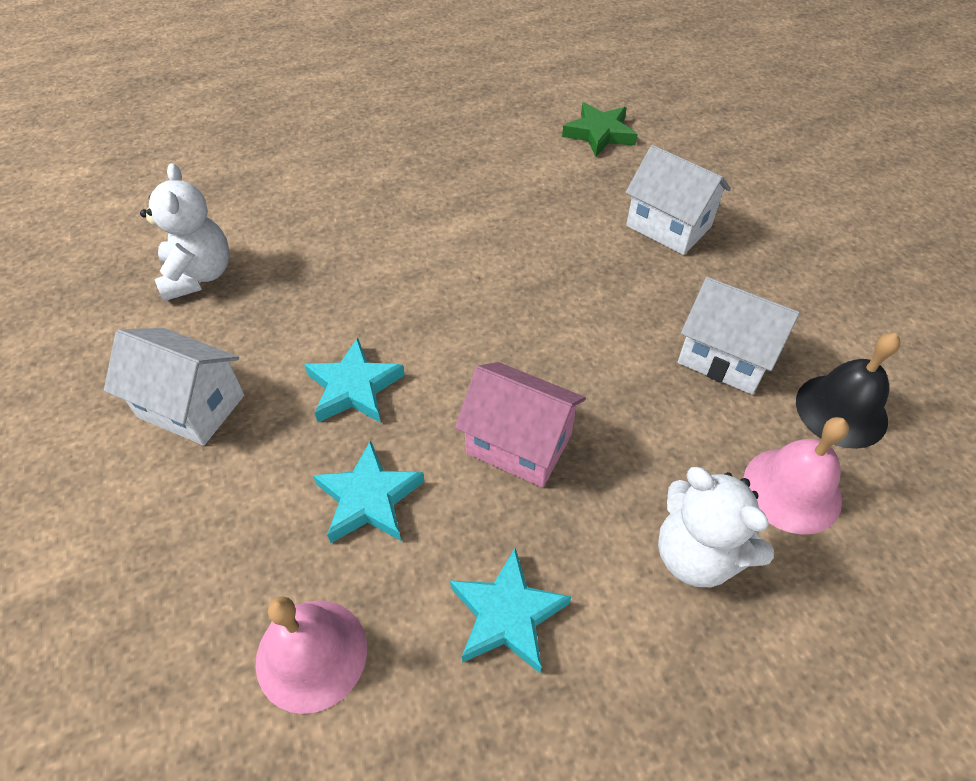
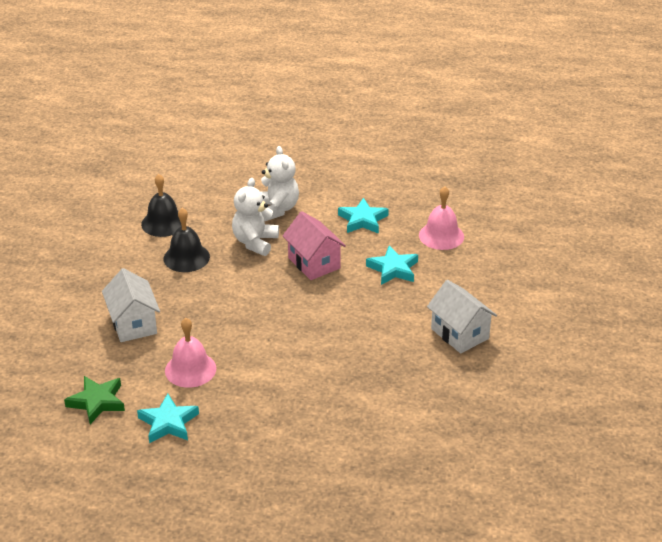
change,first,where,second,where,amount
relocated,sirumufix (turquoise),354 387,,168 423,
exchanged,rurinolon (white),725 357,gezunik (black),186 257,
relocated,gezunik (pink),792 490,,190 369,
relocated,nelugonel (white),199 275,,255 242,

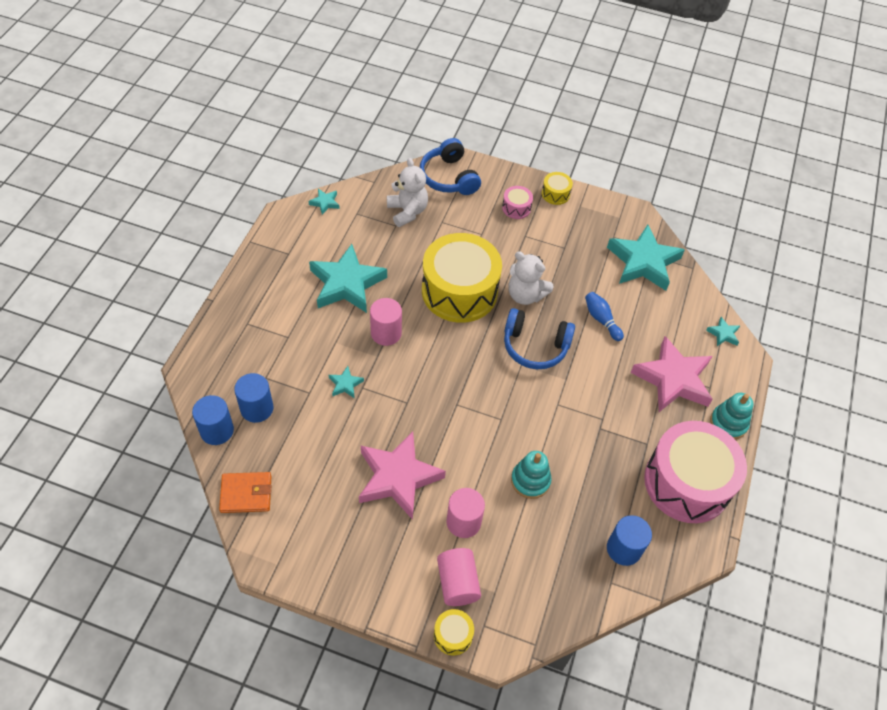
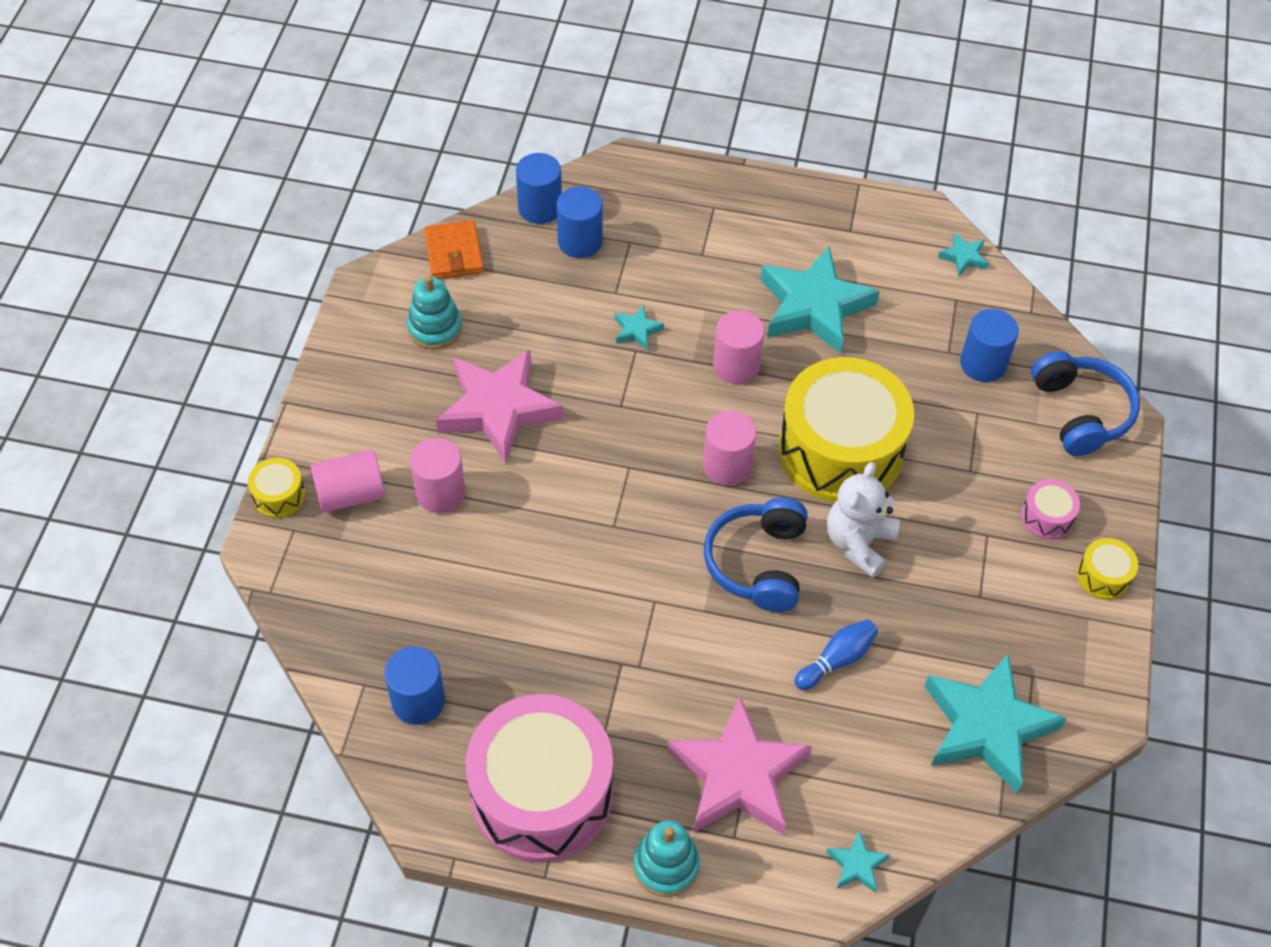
change,first,where,second,where,amount
relocated,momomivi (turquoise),530 481,,435 328,
appeared,,,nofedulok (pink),727 465,
exchanged,nelugonel (white),407 211,nofedulok (blue),983 364,
spun,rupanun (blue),449 177,,1081 412,105 degrees clockwise

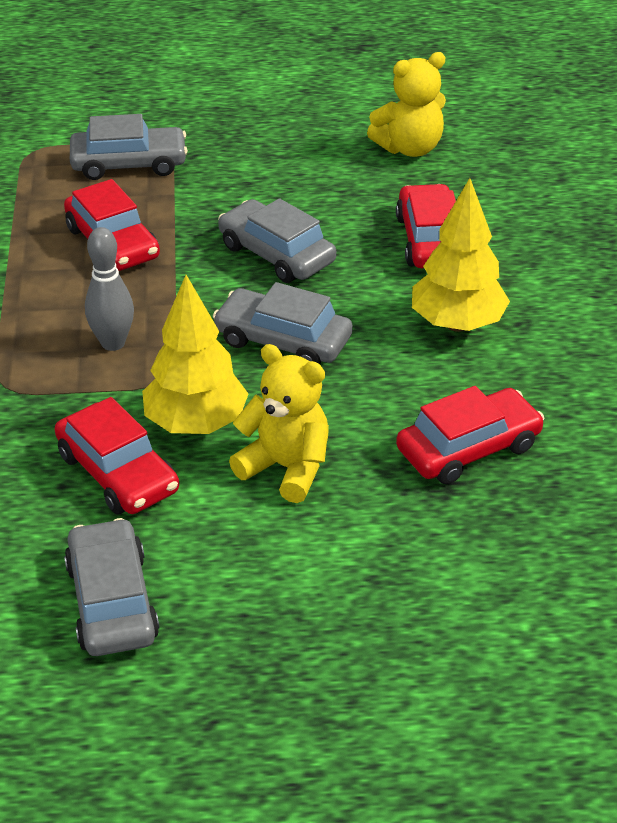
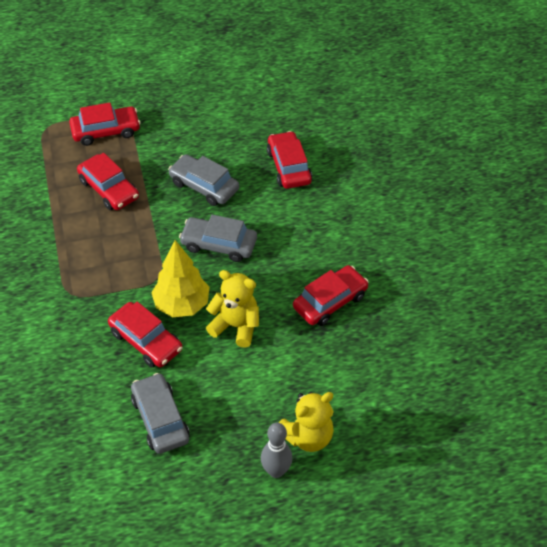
change,first,where,second,where,amount
colour,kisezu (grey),129 164,kisezu (red),106 131,
relocated,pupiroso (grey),113 343,,276 471,
relocated,nelugonel (yellow),409 148,,307 436,
missing,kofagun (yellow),457 324,,,

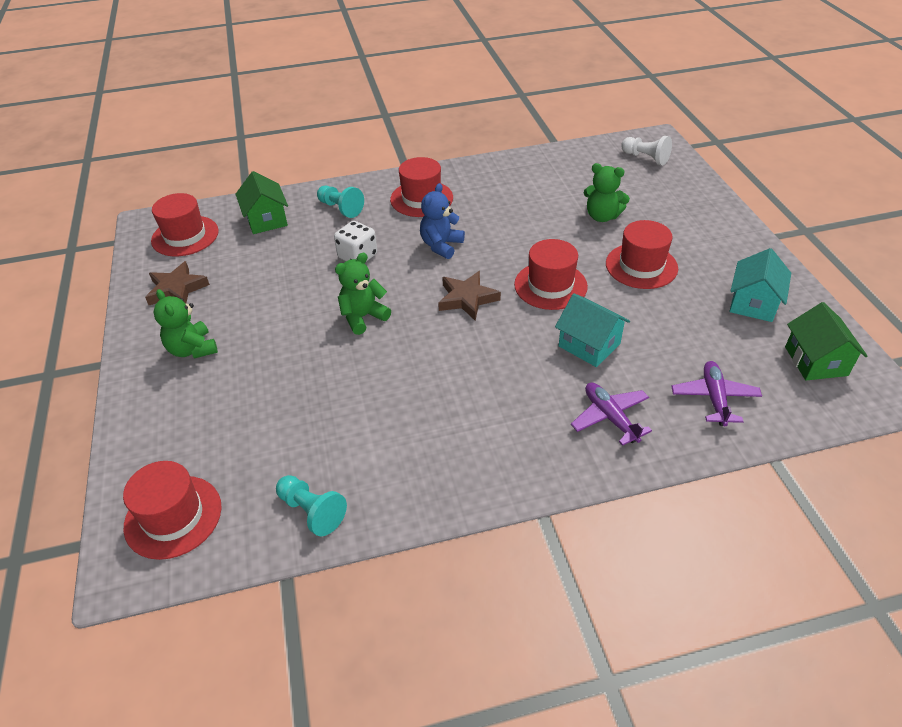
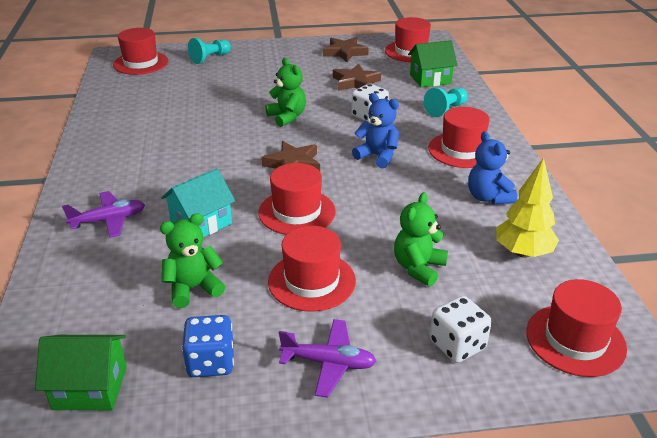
change,first,where,second,where,amount
relocated,nelugonel (green),192 349,,193 288,
exchanged,rurinolon (turquoise),753 303,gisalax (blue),211 362,
relocated,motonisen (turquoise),312 511,,210 58,
relocated,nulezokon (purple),714 398,,329 363,
appeared,,,sirumufix (brown),355 82,
appeared,,,gisalax (white),457 345,
appeared,,,nelugonel (blue),488 197,
appeared,,,kofagun (yellow),523 252,
exchanged,motonisen (white),645 158,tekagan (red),575 340,

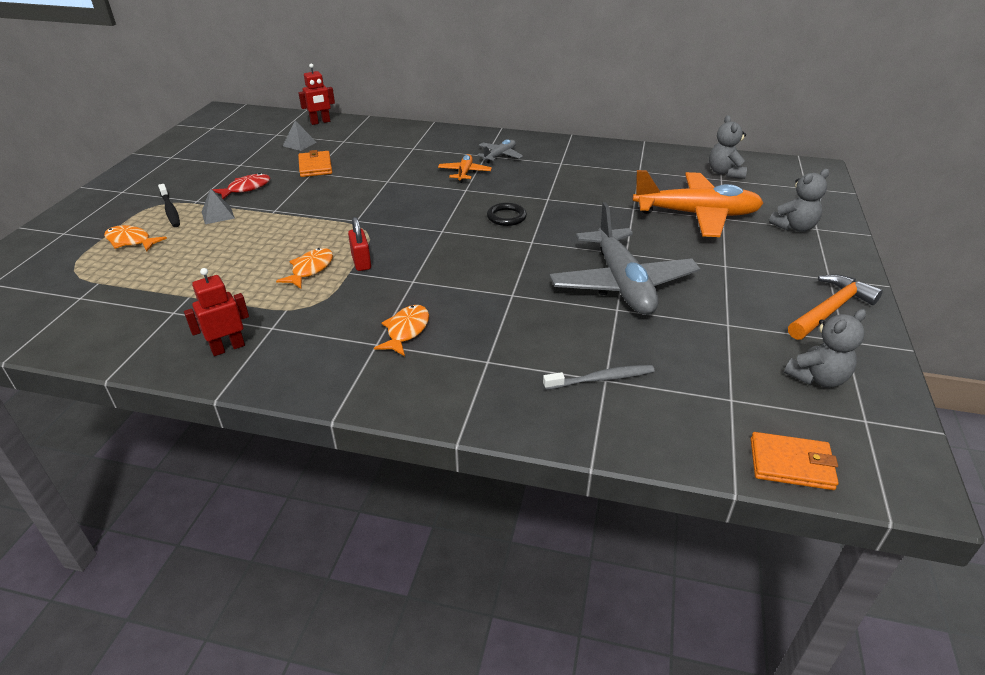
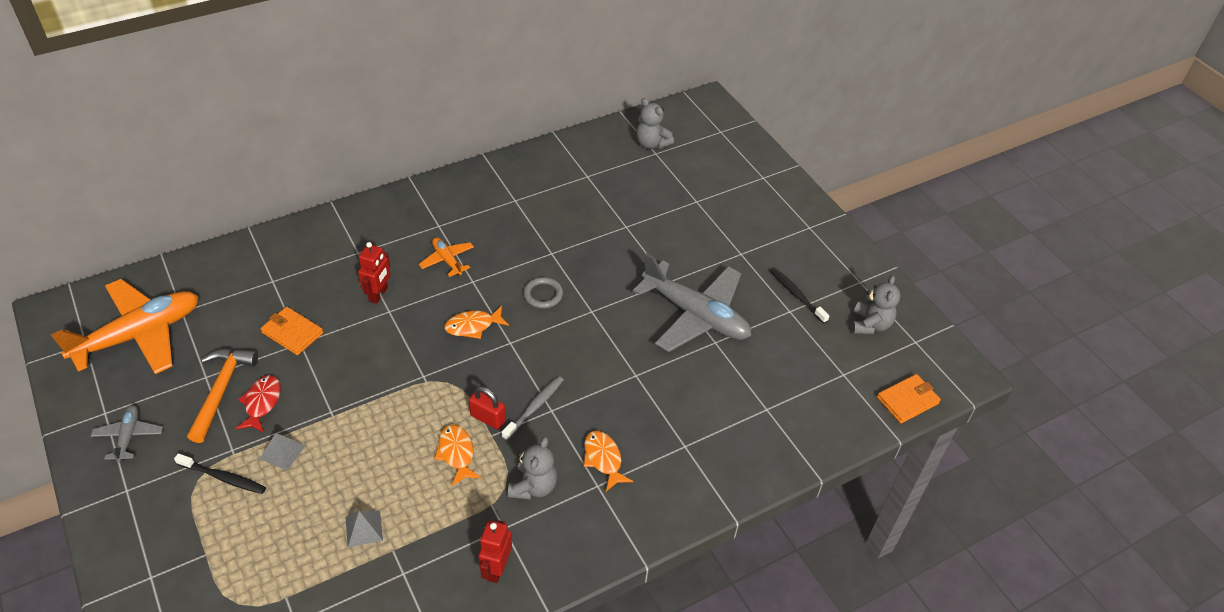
change,first,where,second,where,amount
relocated,nulezokon (orange),696 215,,139 335,
relocated,nulezokon (grey),500 156,,129 436,
relocated,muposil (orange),830 310,,221 390,
relocated,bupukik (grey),299 144,,364 528,
relocated,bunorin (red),320 122,,379 294,
relocated,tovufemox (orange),131 241,,473 326,
relocated,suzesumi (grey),601 379,,534 407,
relocated,nelugonel (grey),794 227,,533 486,
colour,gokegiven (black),506 217,gokegiven (grey),543 295,
appeared,,,suzesumi (black),796 295,

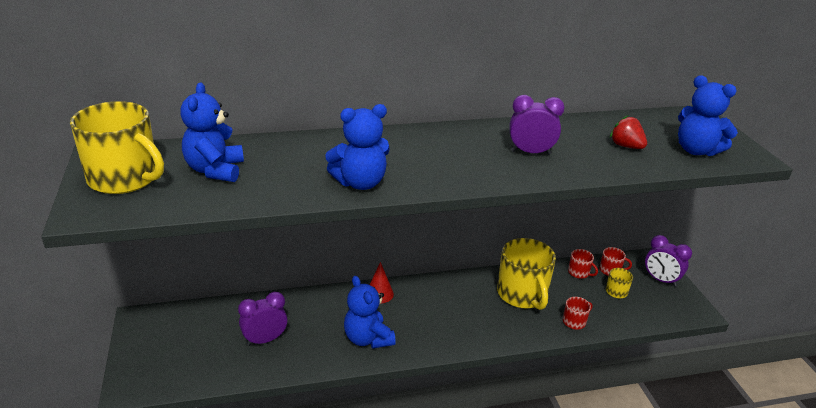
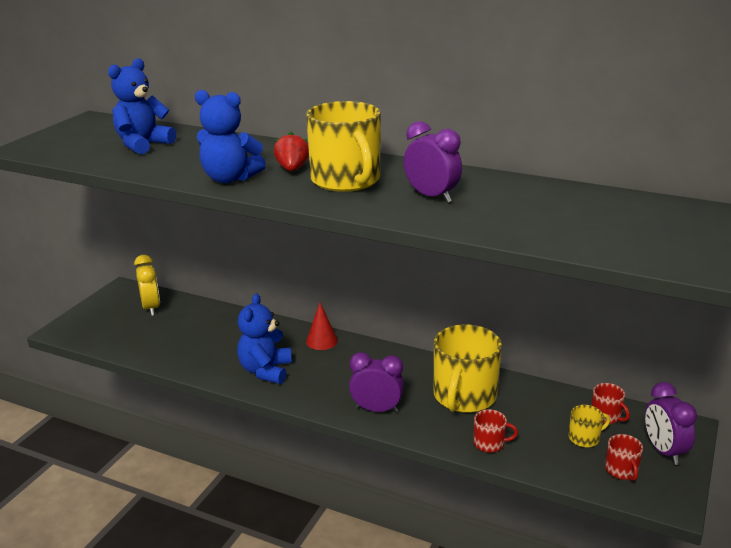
change,first,where,second,where,amount
appeared,,,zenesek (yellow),151 308,
relocated,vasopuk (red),626 146,,292 169,
relocated,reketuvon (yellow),125 178,,346 180,
relocated,zenesek (purple),265 340,,376 409,
relocated,reketuvon (red),579 273,,621 470,
missing,nelugonel (blue),696 150,,,

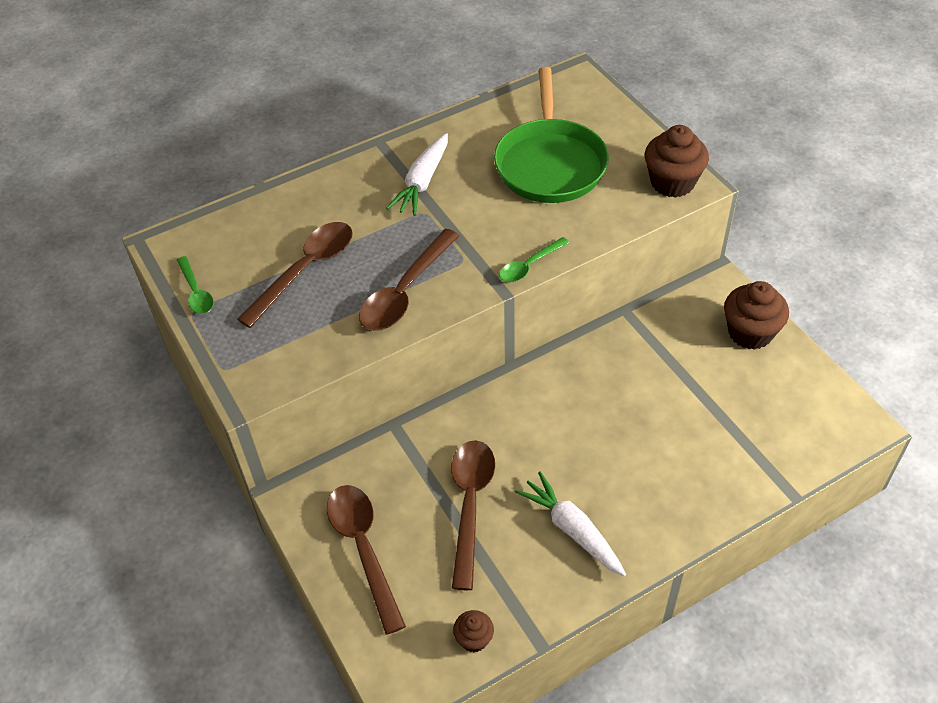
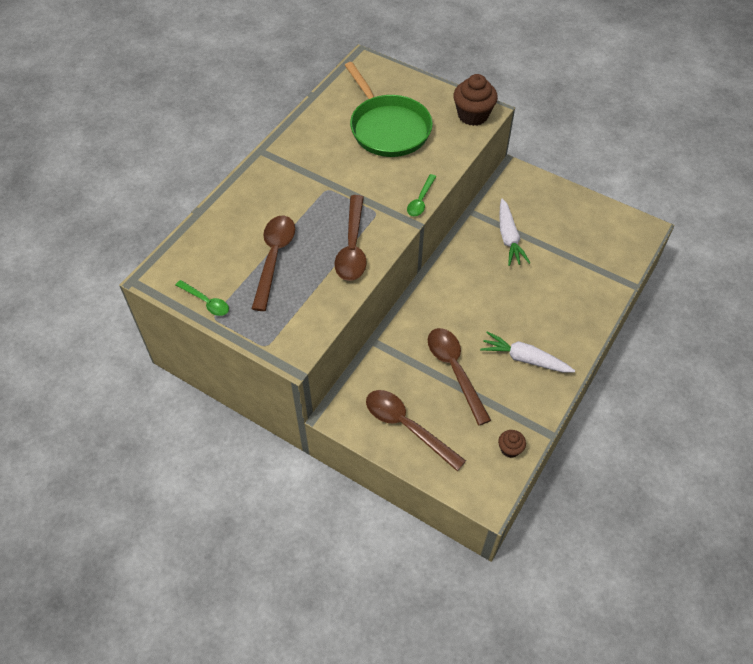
change,first,where,second,where,amount
relocated,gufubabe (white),422 182,,509 238,
missing,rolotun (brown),750 332,,,

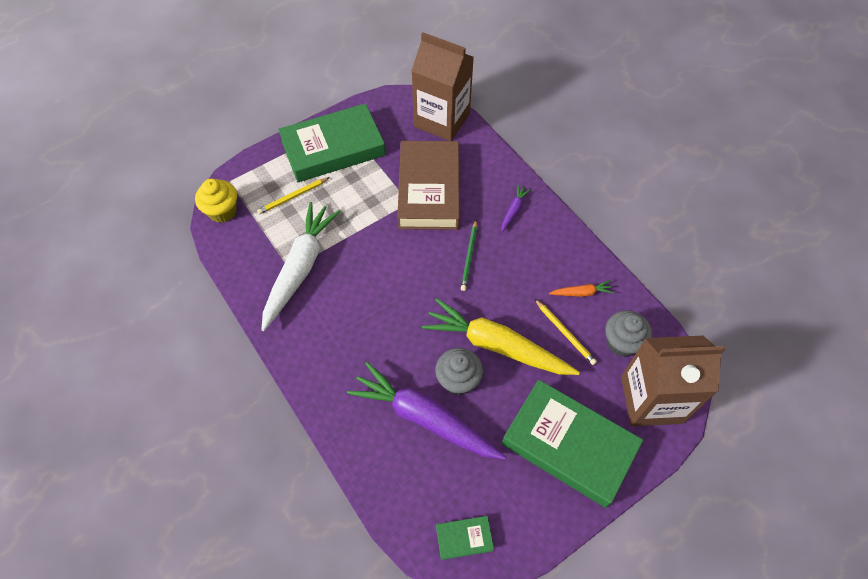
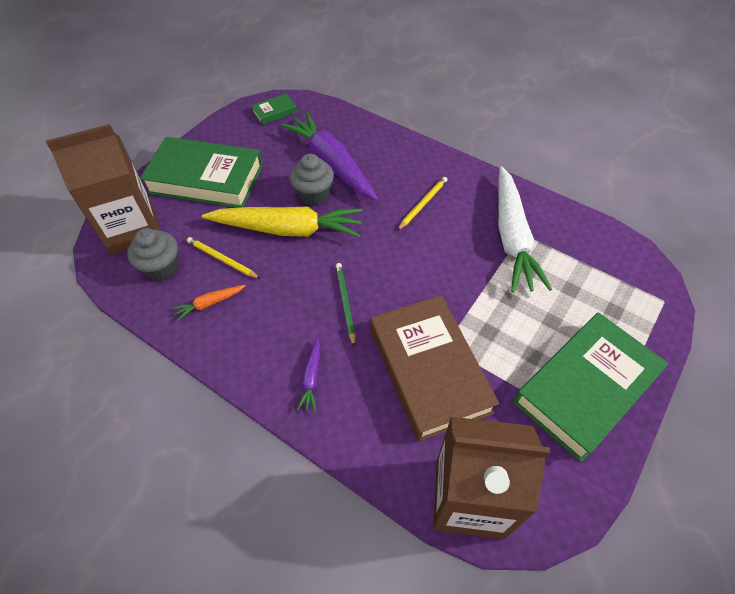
change,first,where,second,where,amount
spun,gufubabe (purple),424 417,,331 163,135 degrees counterclockwise
relocated,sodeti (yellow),293 197,,423 204,
missing,rolotun (yellow),222 211,,,

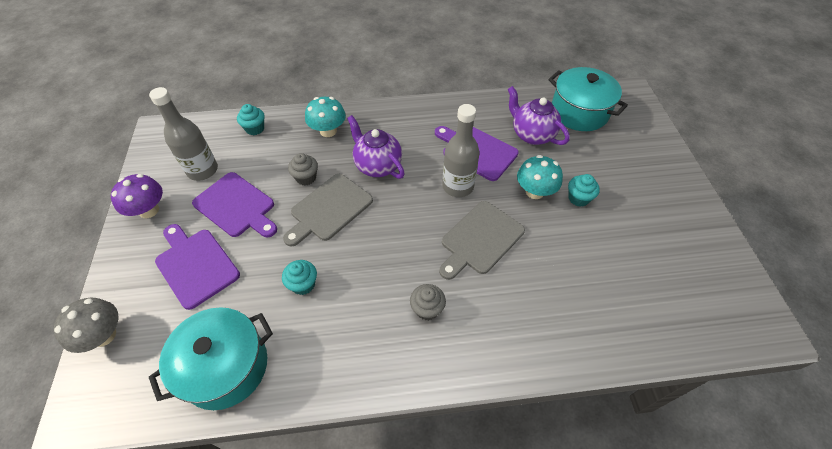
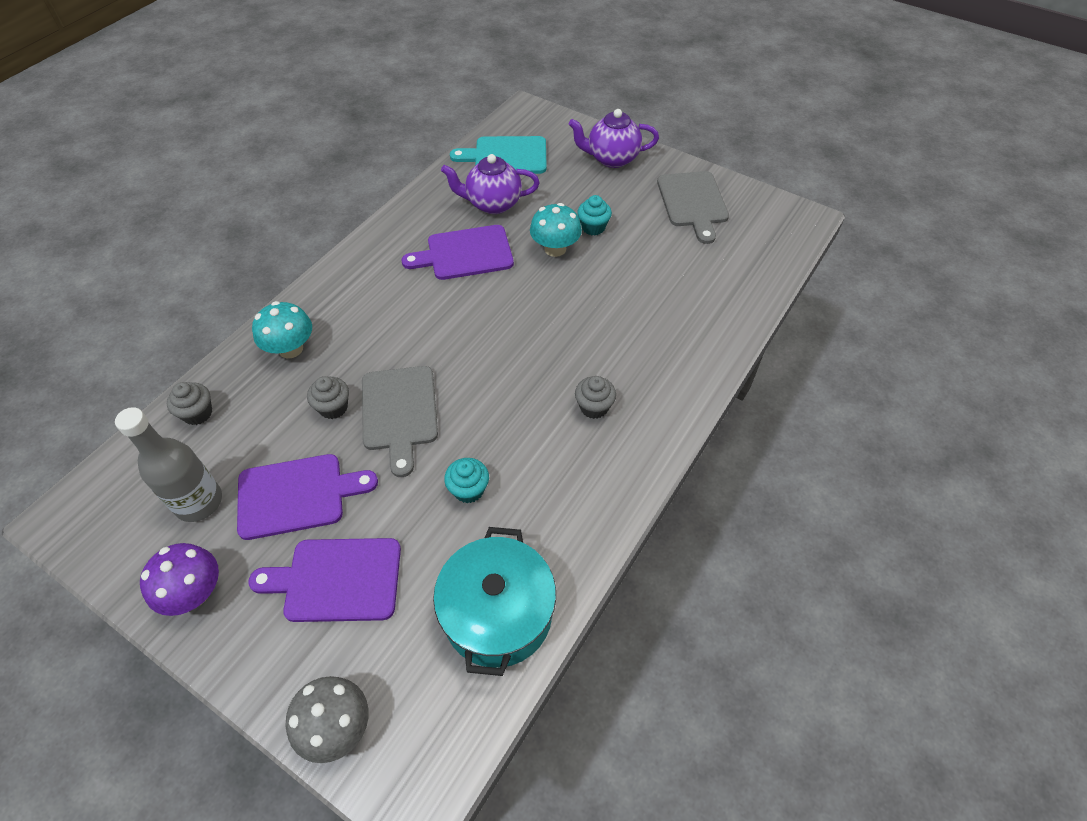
change,first,where,second,where,amount
colour,rolotun (turquoise),255 128,rolotun (grey),198 413,
exchanged,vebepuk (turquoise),579 112,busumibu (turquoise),506 156,
relocated,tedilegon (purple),377 166,,612 158,
relocated,busumibu (grey),480 239,,693 202,
missing,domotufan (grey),458 186,,,

